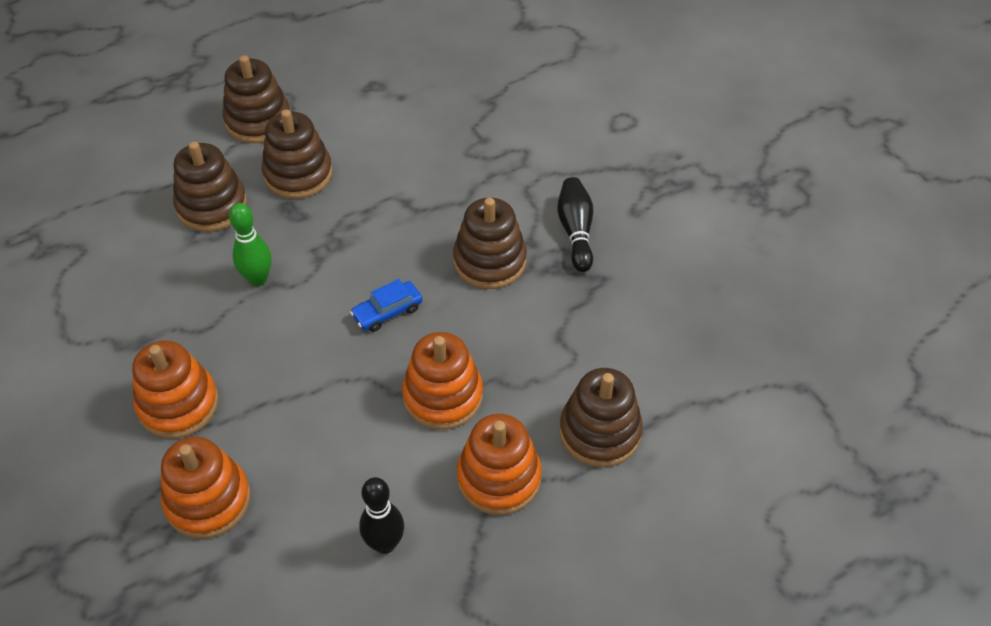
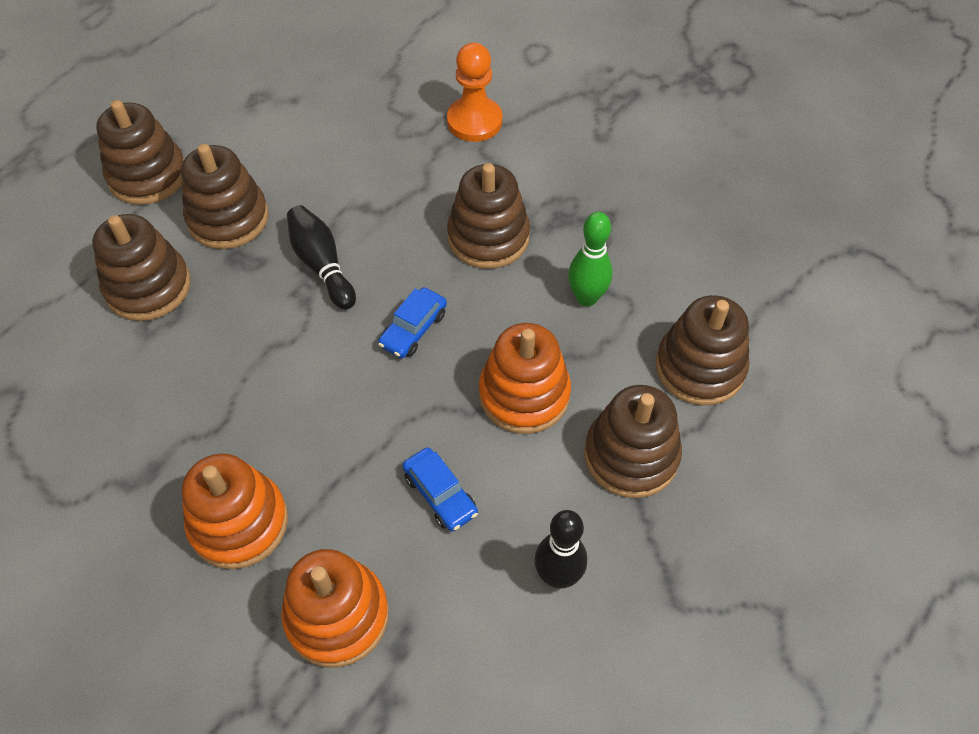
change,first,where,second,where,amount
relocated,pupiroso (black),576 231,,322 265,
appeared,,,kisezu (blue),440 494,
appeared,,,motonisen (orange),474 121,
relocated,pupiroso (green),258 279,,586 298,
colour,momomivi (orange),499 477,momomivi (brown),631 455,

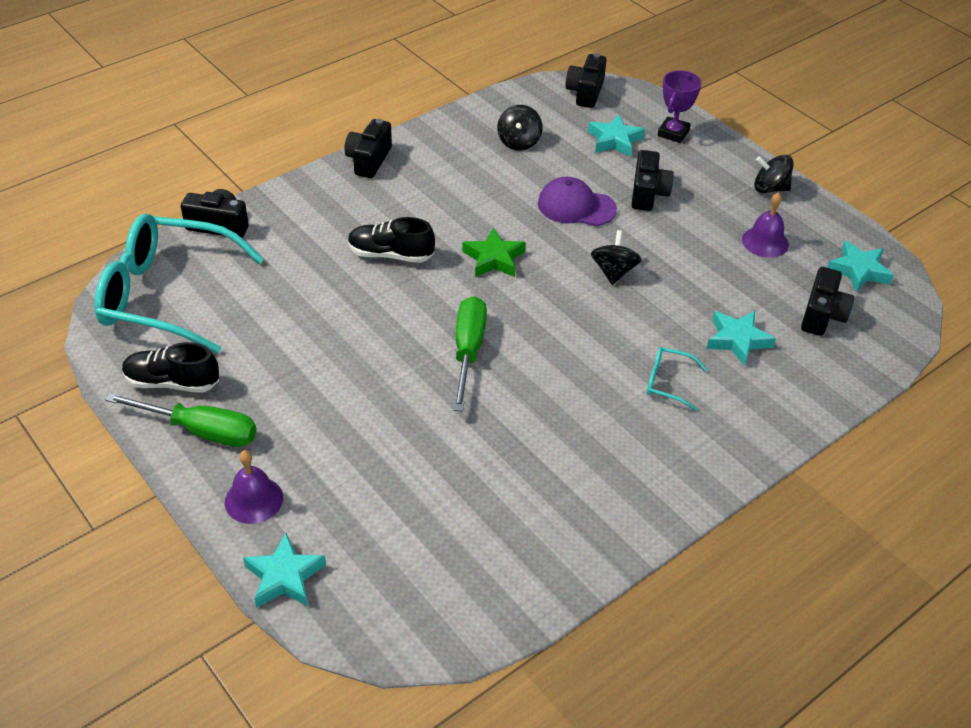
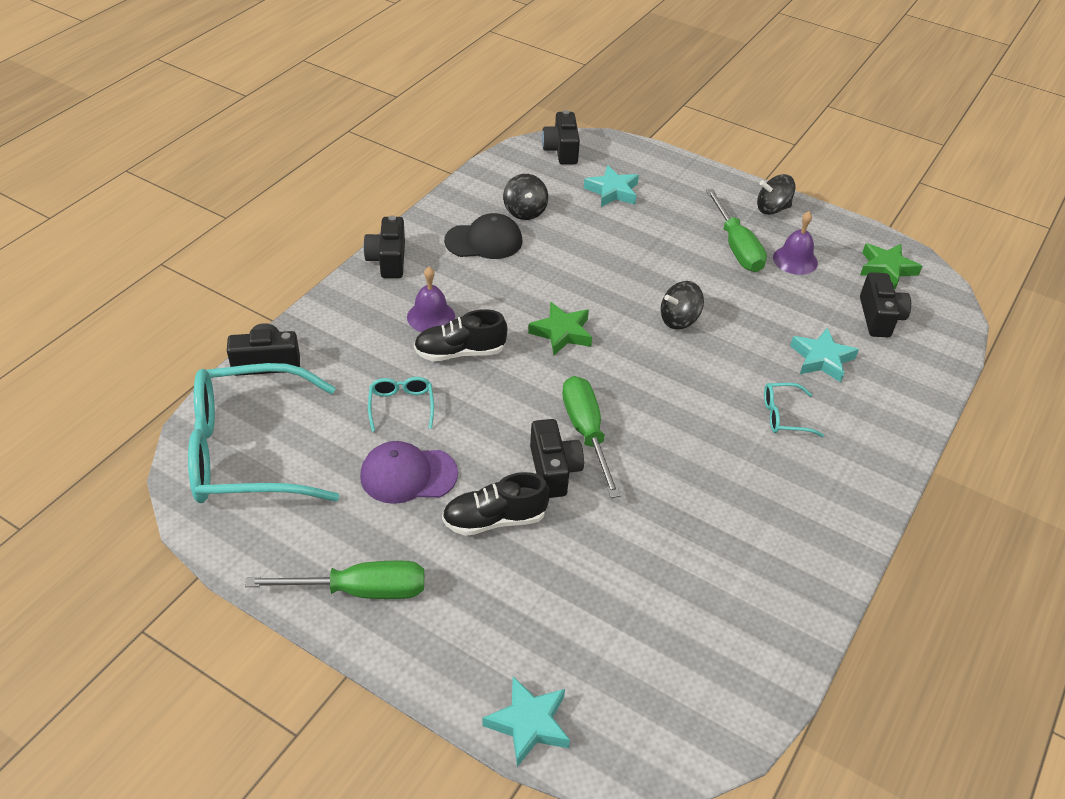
change,first,where,second,where,amount
relocated,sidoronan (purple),576 206,,408 475,
appeared,,,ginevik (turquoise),401 406,
relocated,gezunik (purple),254 499,,431 316,
relocated,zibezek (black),172 382,,495 519,
appeared,,,sidoronan (black),484 241,
relocated,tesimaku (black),648 193,,553 470,
spun,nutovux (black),613 272,,679 320,105 degrees counterclockwise
appeared,,,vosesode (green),736 247,
colour,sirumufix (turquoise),858 271,sirumufix (green),886 269,
missing,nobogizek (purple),673 133,,,

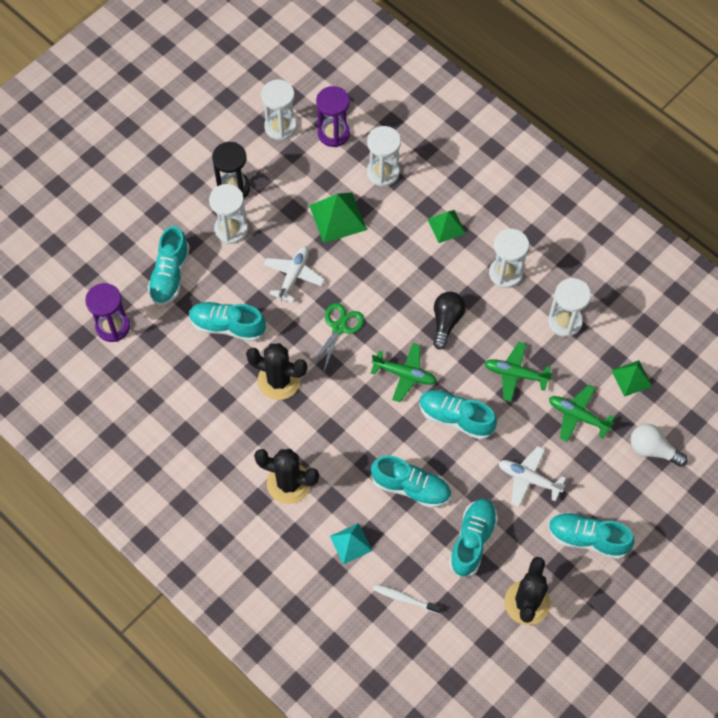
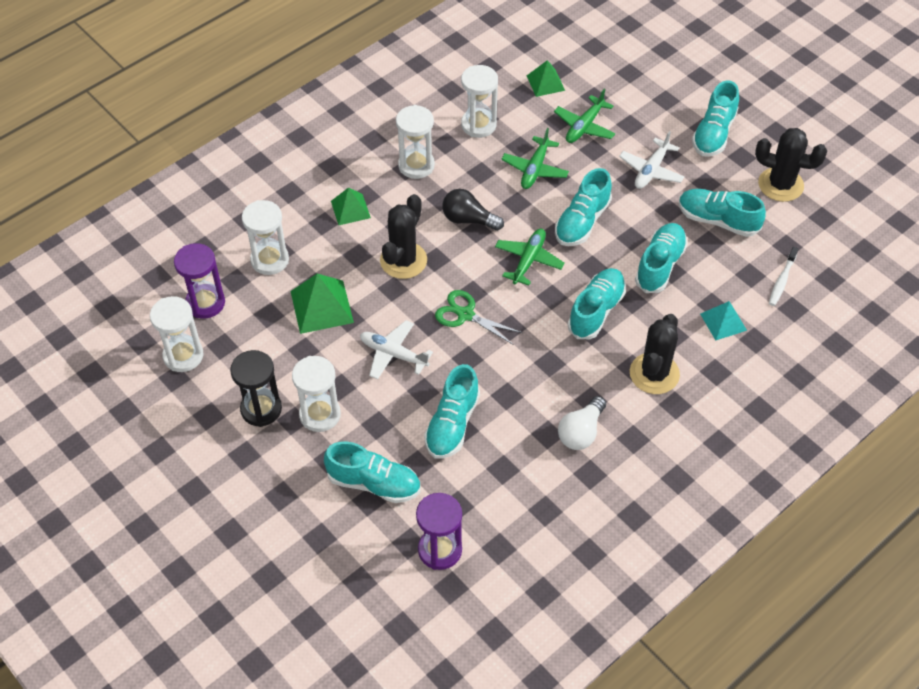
change,first,where,second,where,amount
relocated,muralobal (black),279 380,,403 260,
relocated,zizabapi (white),652 449,,581 432,
appeared,,,zibezek (turquoise),596 311,

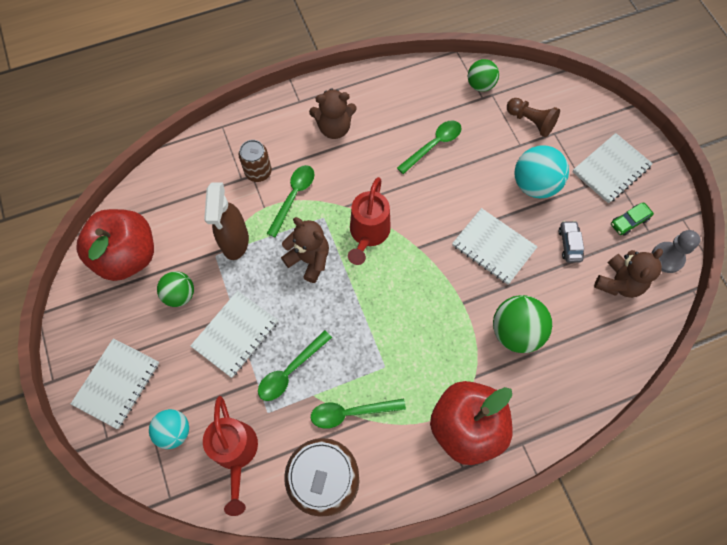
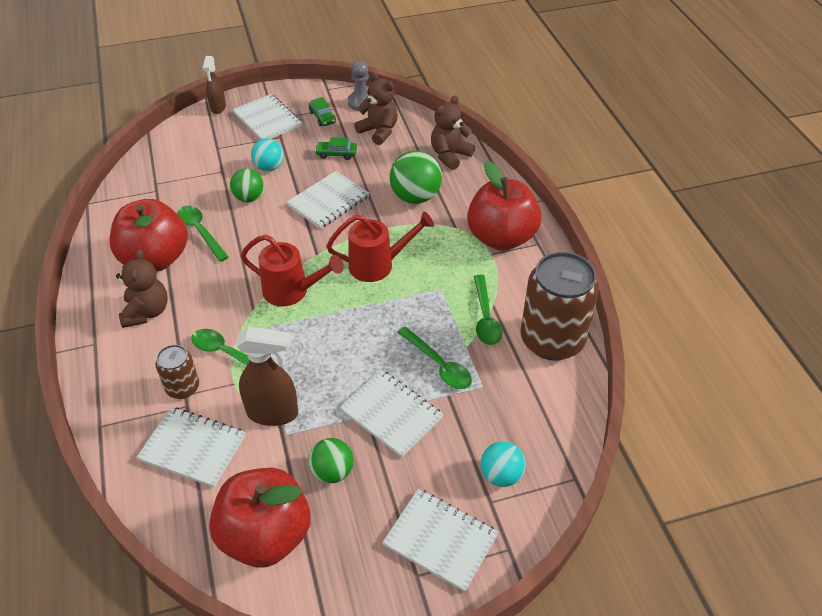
change,first,where,second,where,amount
appeared,,,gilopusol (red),155 259,
appeared,,,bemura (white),193 448,
appeared,,,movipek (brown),218 108,
relocated,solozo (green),480 85,,249 198,
size,solozo (turquoise),534 184,,269 167,x0.64
colour,kisezu (grey),569 244,kisezu (green),336 154,
relocated,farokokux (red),236 453,,378 265,
relocated,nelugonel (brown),309 259,,450 155,
missing,motonisen (brown),530 122,,,

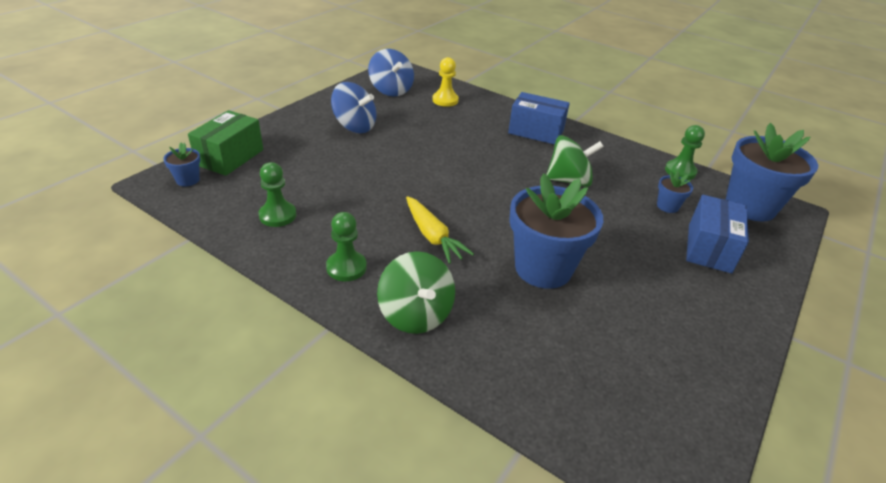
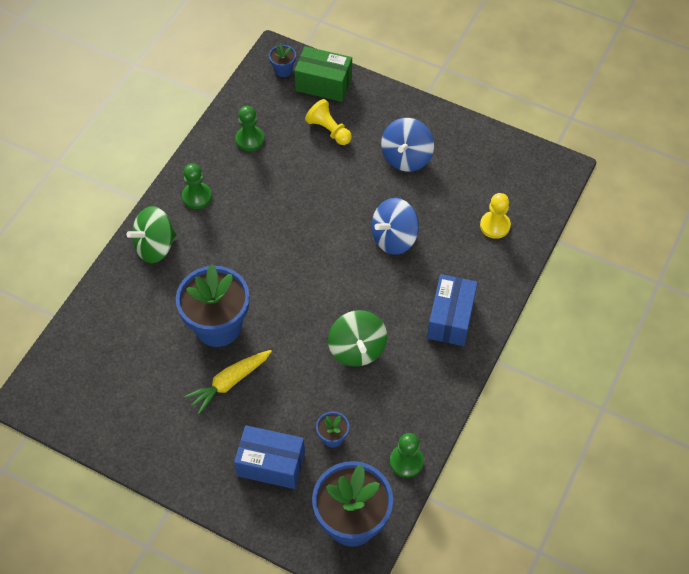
change,first,where,second,where,amount
relocated,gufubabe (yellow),432 236,,229 382,
appeared,,,motonisen (yellow),329 130,
relocated,nutovux (blue),391 90,,394 238,

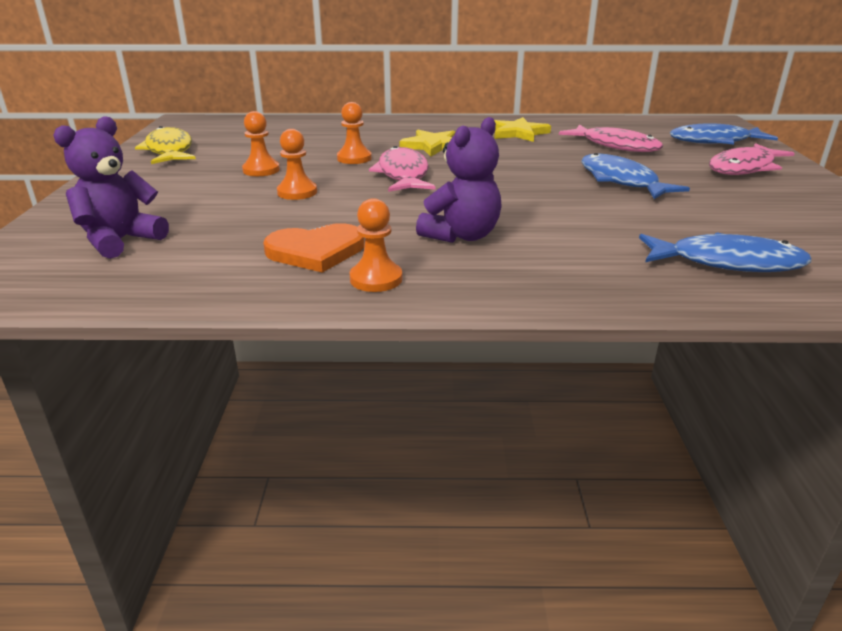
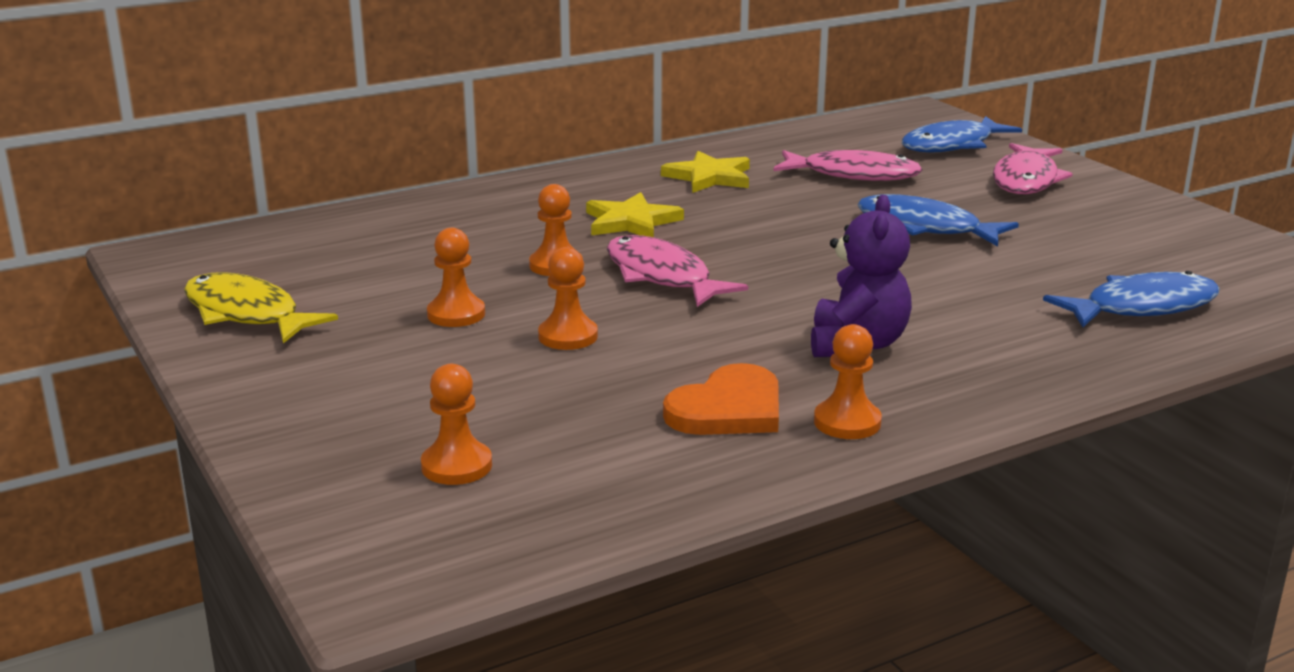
change,first,where,second,where,amount
exchanged,nelugonel (purple),120 241,motonisen (orange),456 466,

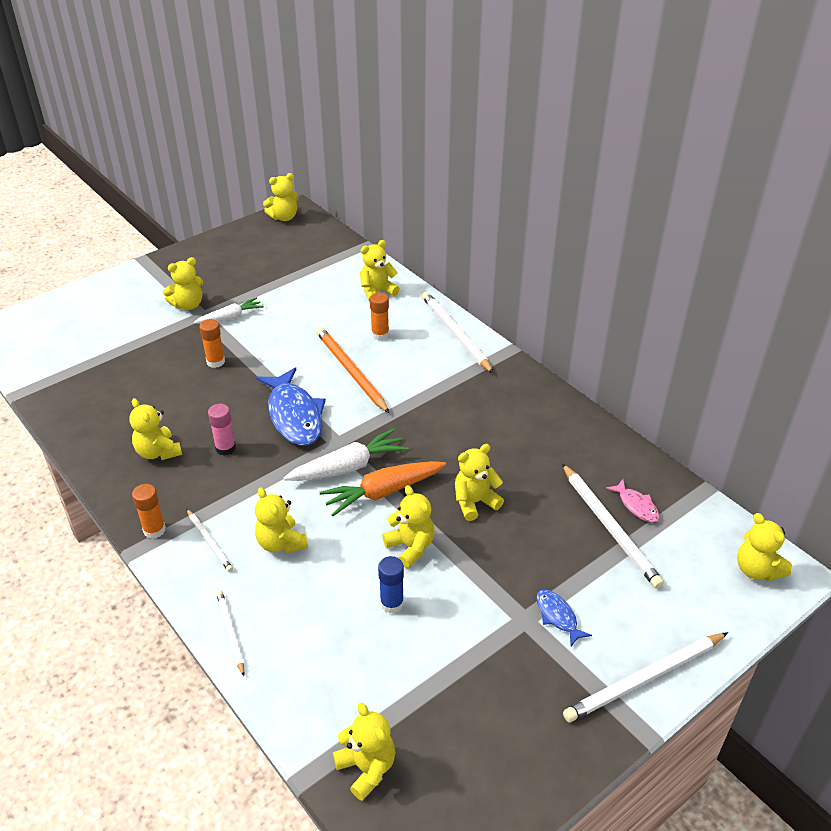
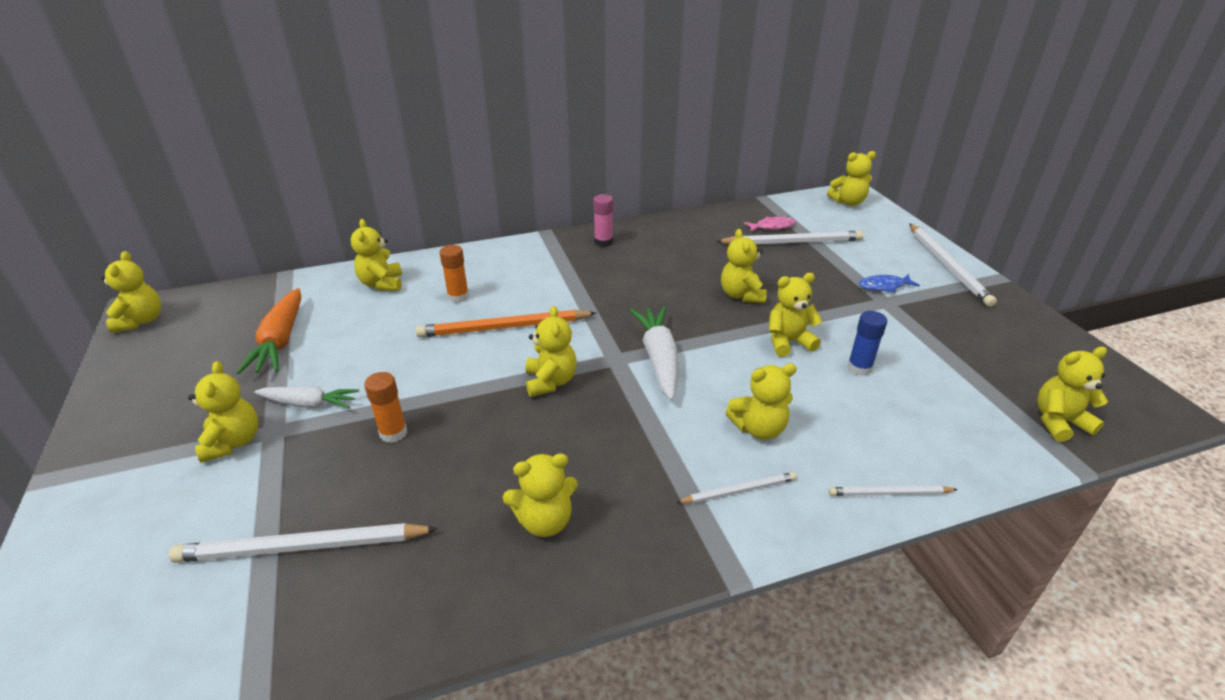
change,first,where,second,where,amount
relocated,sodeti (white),455 334,,302 547,
relocated,gufubabe (orange),382 492,,280 341,
spun,gufubabe (white),230 317,,309 404,105 degrees clockwise
exchanged,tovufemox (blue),294 415,nelugonel (yellow),550 381,
relocated,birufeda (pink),225 448,,603 242,
missing,birufeda (orange),154 530,,,

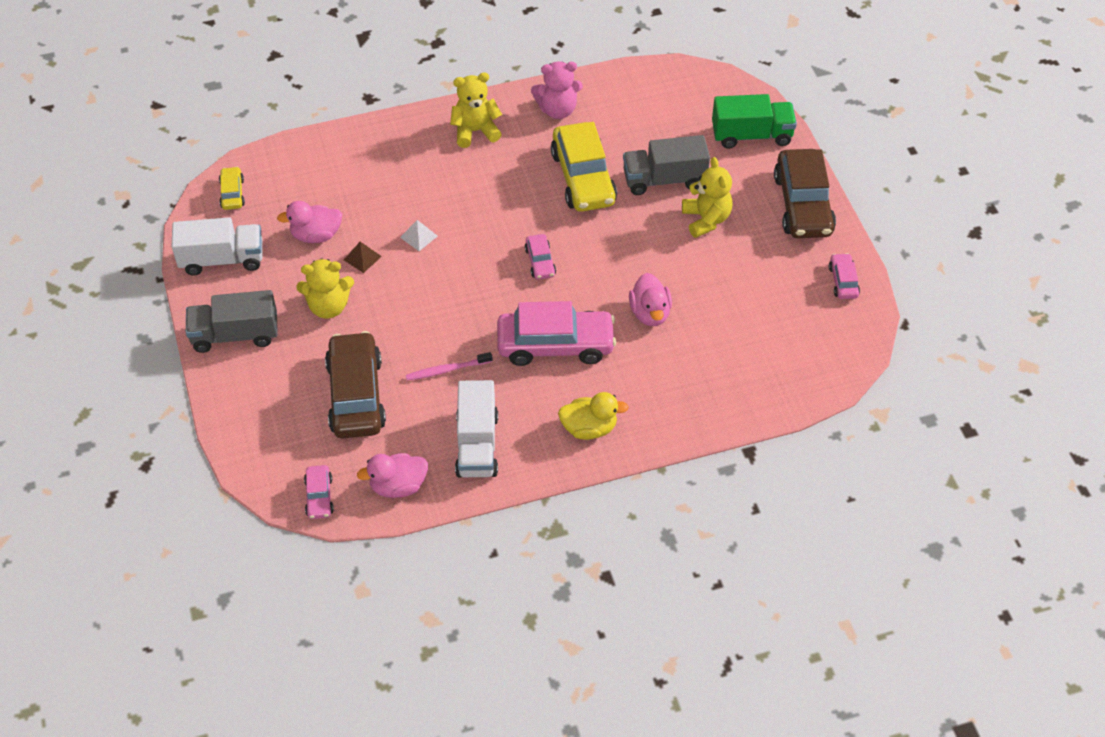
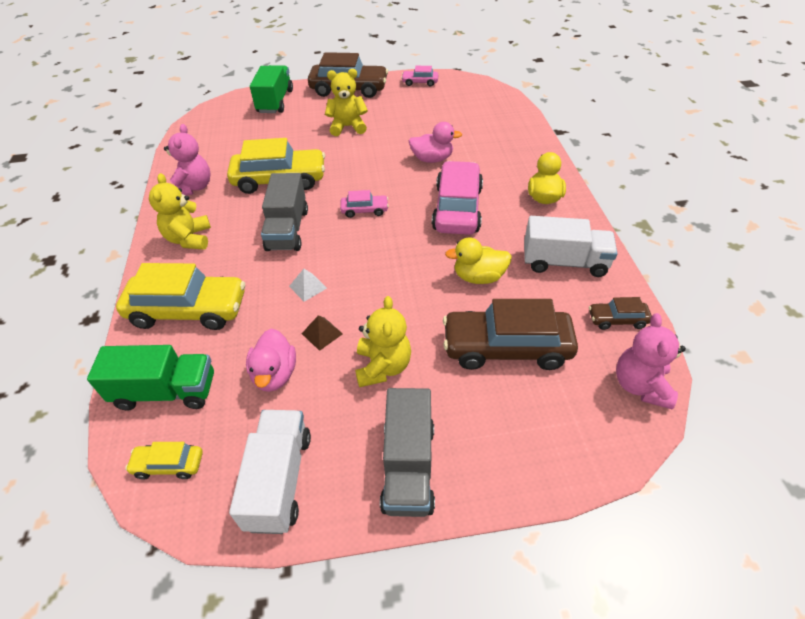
change,first,where,second,where,amount
appeared,,,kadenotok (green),166 391,
appeared,,,kisezu (yellow),188 310,
relocated,kadenotok (grey),664 179,,287 229,
exchanged,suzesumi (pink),446 370,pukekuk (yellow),478 277,
exchanged,pukekuk (pink),398 486,kisezu (brown),617 320,
exchanged,kisezu (pink),319 497,nelugonel (pink),640 385,

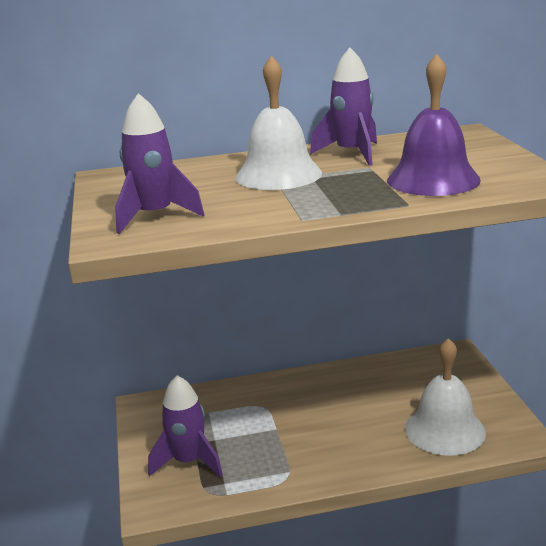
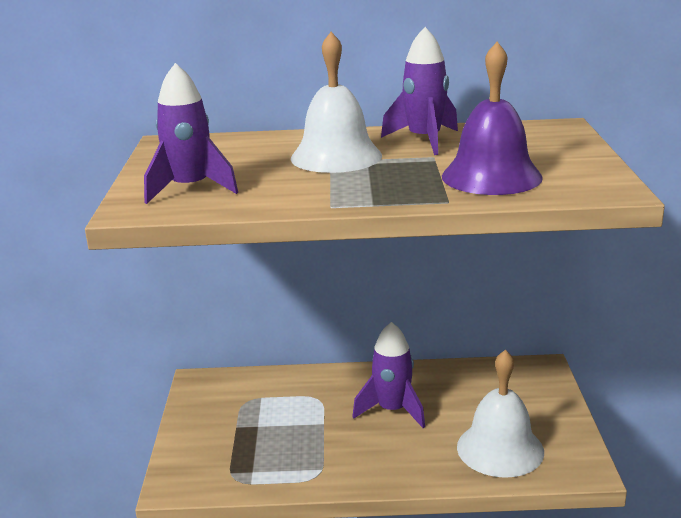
change,first,where,second,where,amount
relocated,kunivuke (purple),188 462,,392 410,

